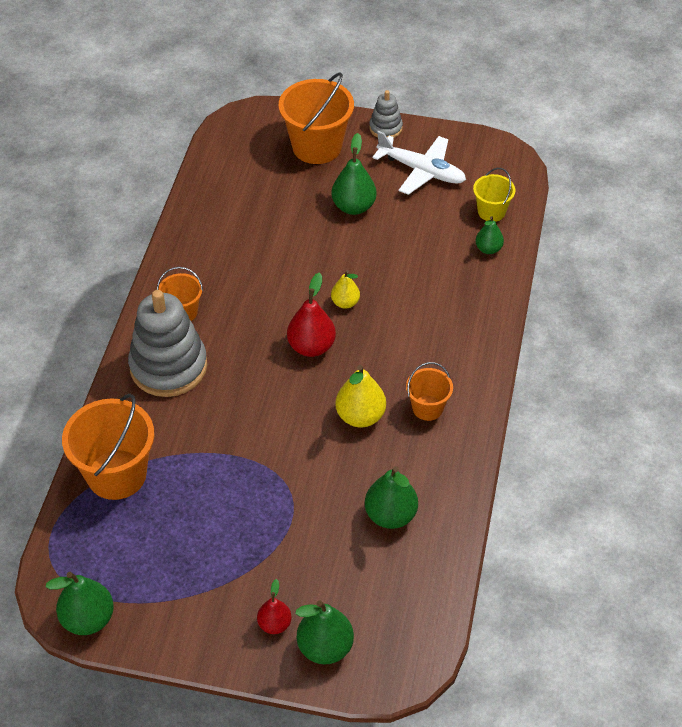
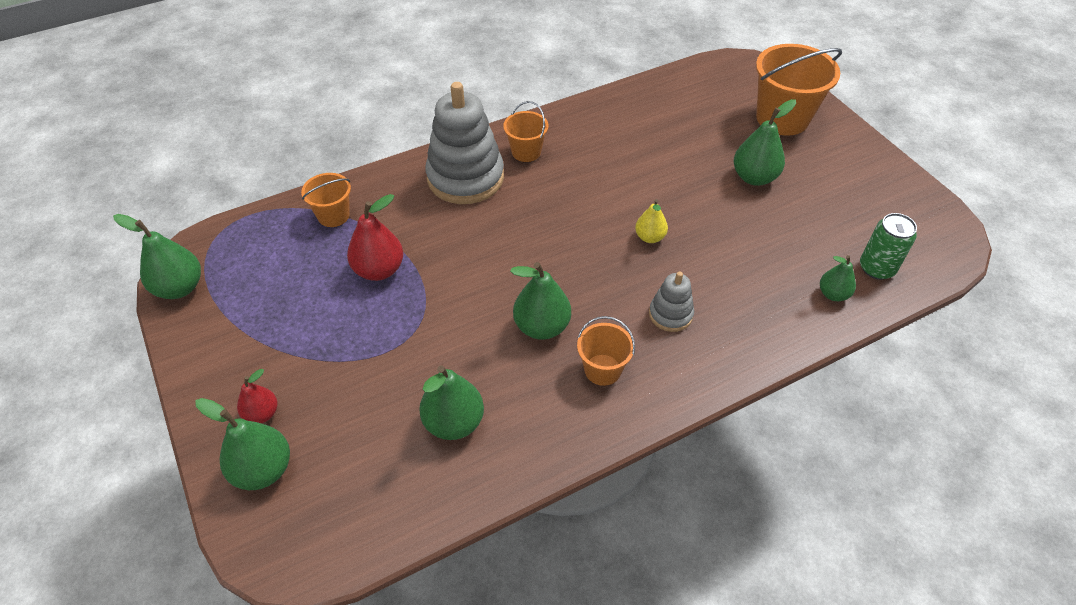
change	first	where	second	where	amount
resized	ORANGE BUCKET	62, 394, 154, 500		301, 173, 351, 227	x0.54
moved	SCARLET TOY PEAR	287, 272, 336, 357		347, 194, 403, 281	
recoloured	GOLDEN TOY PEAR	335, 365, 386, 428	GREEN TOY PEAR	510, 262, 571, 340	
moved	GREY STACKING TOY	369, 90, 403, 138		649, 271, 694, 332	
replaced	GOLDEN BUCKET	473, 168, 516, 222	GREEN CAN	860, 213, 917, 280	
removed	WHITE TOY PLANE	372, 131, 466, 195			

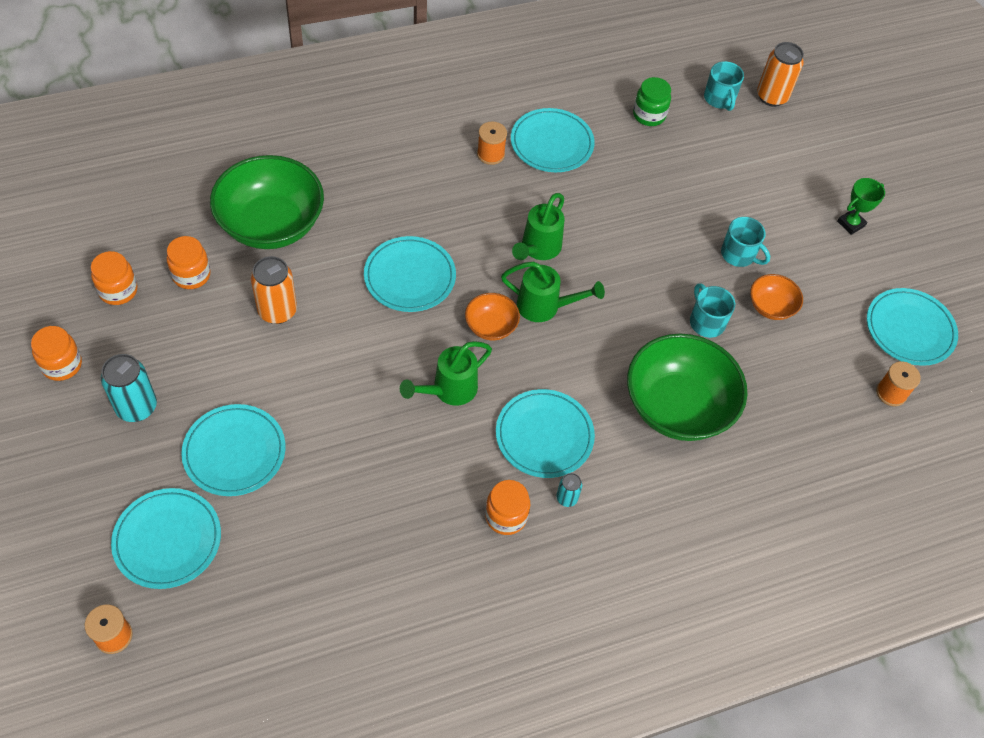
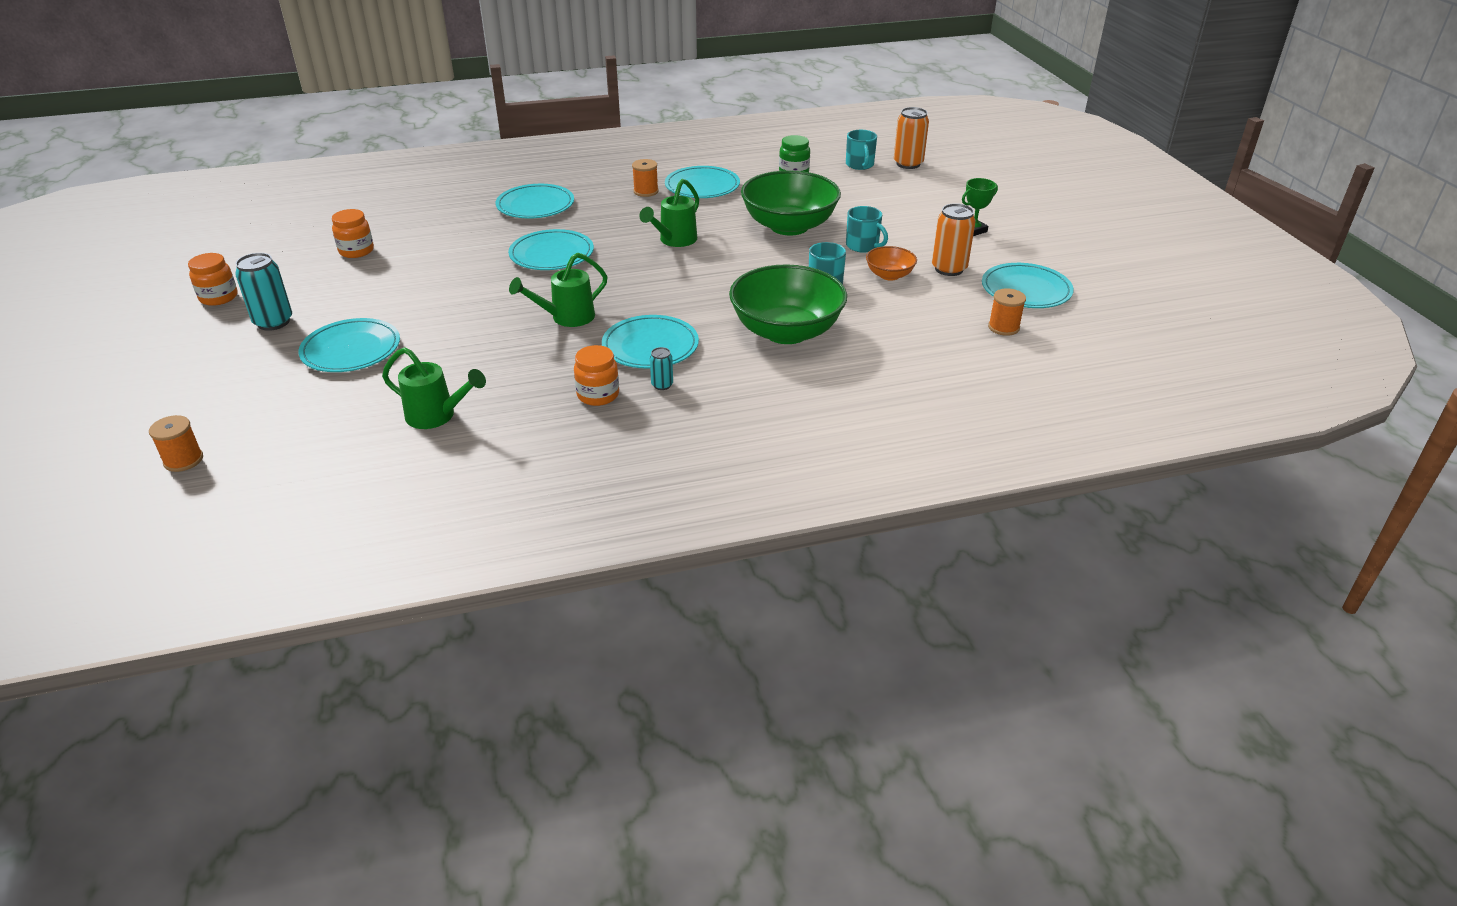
change	first	where	second	where	amount
moved	GREEN WATERING POT	501, 261, 605, 322		382, 347, 486, 429	
moved	TEAL DINNER PLATE	111, 488, 221, 589		495, 184, 574, 219	
moved	GREEN DEEP DISH	210, 155, 324, 249		741, 170, 841, 236	
moved	ORANGE CAN	251, 256, 297, 324		932, 203, 976, 276	
removed	ORANGE JAM JAR	91, 251, 138, 305			
removed	ORANGE DEEP DISH	465, 293, 520, 340			

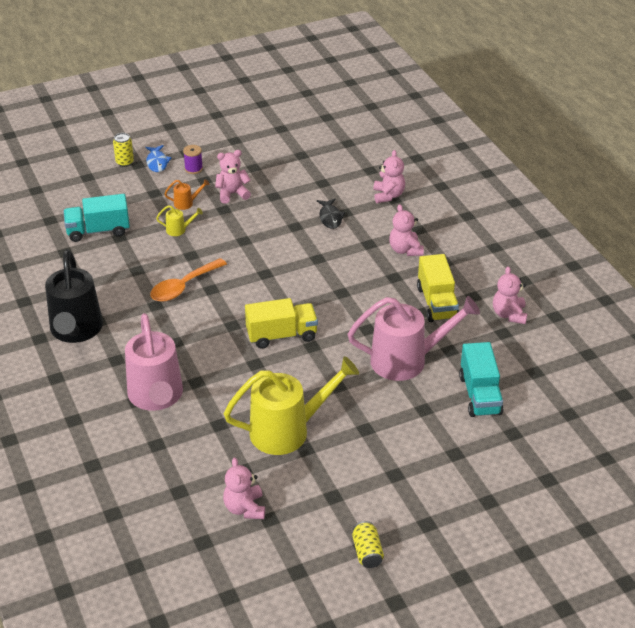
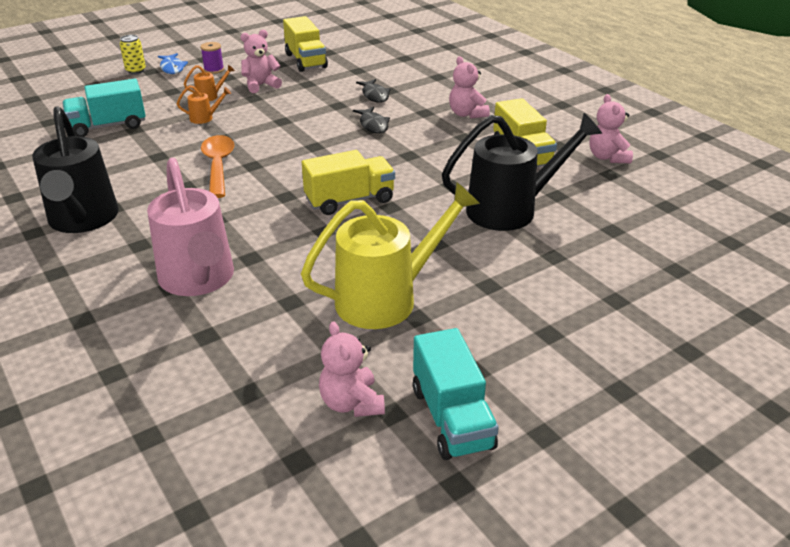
change	first	where	second	where	amount
recoloured	GOLDEN WATERING POT	156, 205, 203, 236	ORANGE WATERING POT	177, 85, 231, 124	
turned	ORANGE SPOON	150, 258, 227, 302		201, 135, 234, 198	135 degrees clockwise
added			GOLDEN TRUCK	283, 16, 328, 72	
added			EBONY FISH	353, 107, 390, 134	
moved	TEAL TRUCK	459, 342, 504, 417		413, 328, 499, 460	
recoloured	ROSE-PINK WATERING POT	348, 296, 480, 381	EBONY WATERING POT	442, 113, 602, 231	
removed	GOLDEN CAN	352, 521, 384, 568			
removed	ROSE-PINK TEDDY	374, 150, 405, 203			

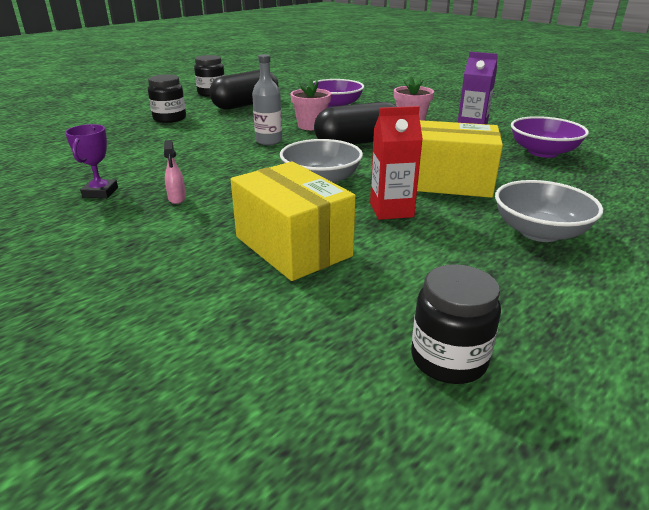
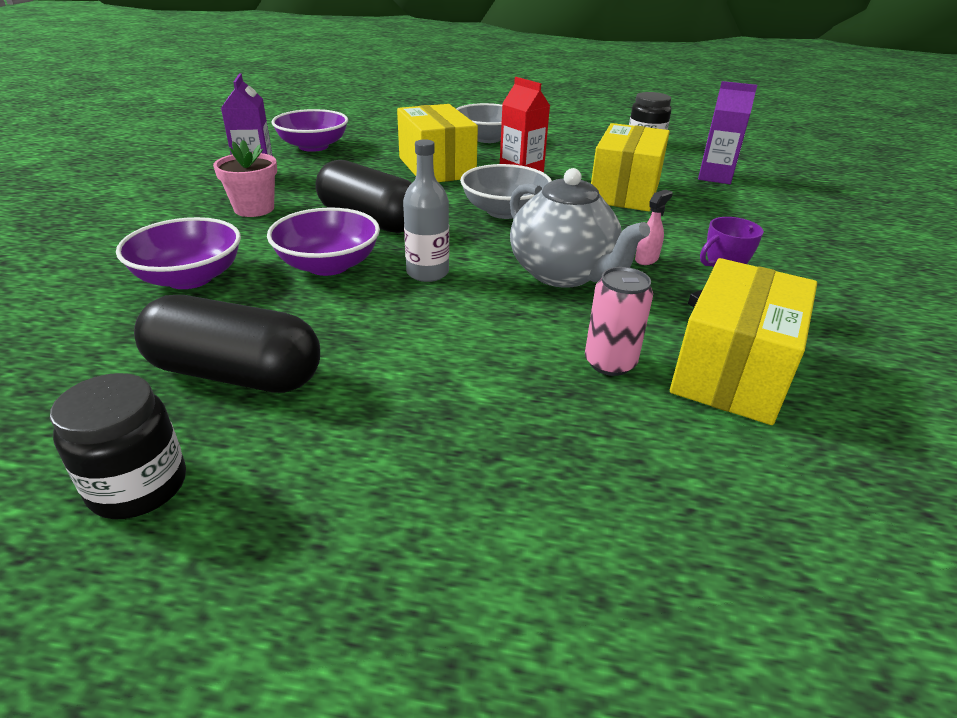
change	first	where	second	where	amount
replaced	ROSE-PINK POTTED PLANT	290, 78, 331, 130	PURPLE DEEP DISH	267, 208, 380, 276	
added			GREY CHINA TEAPOT	510, 168, 650, 288	
added			ROSE-PINK CAN	585, 267, 653, 376	
added			GOLDEN PARCEL	670, 258, 817, 425	
added			PURPLE JUICE CARTON	698, 81, 757, 184	
removed	EBONY JAM JAR	148, 74, 186, 123			

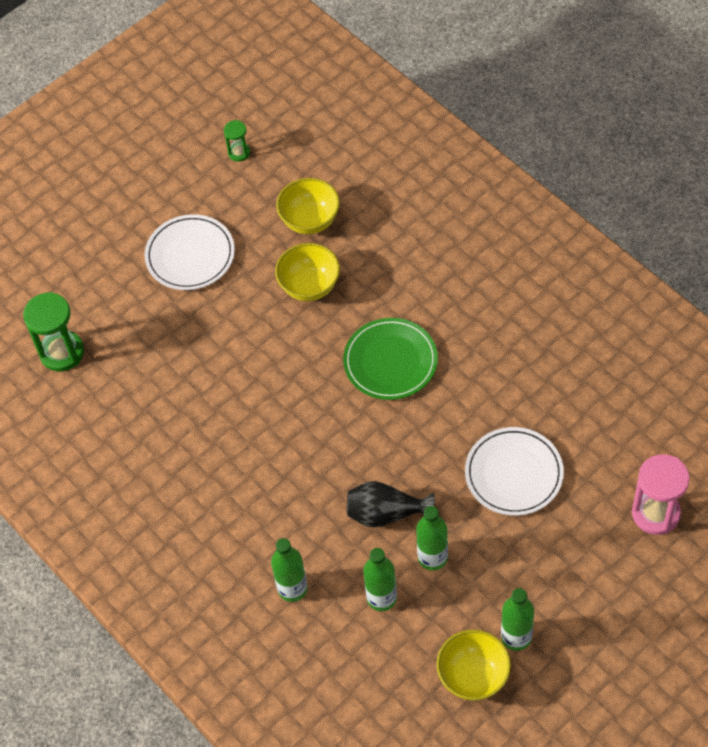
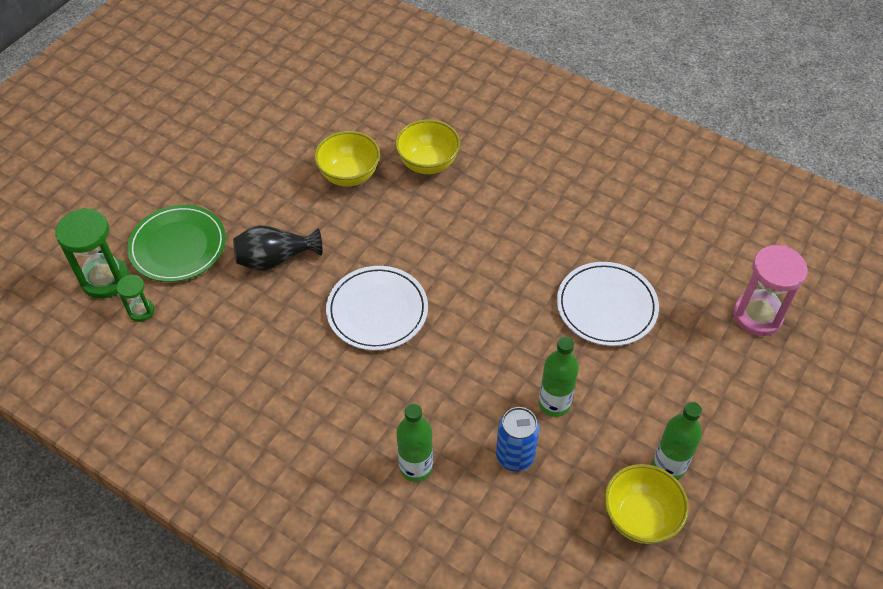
change	first	where	second	where	amount
moved	GREEN HOURGLASS	224, 120, 250, 162		117, 274, 154, 322	
moved	GREEN DINNER PLATE	343, 318, 438, 400		127, 205, 226, 282	
moved	EBONY TALL VASE	347, 481, 435, 527		233, 225, 322, 271	
moved	WHITE DINNER PLATE	145, 214, 235, 290		326, 266, 428, 350	
moved	GOLDEN DEEP DISH	276, 178, 340, 234		395, 119, 460, 174	
replaced	GREEN FLASK	363, 548, 397, 611	BLUE CAN	496, 407, 540, 471	

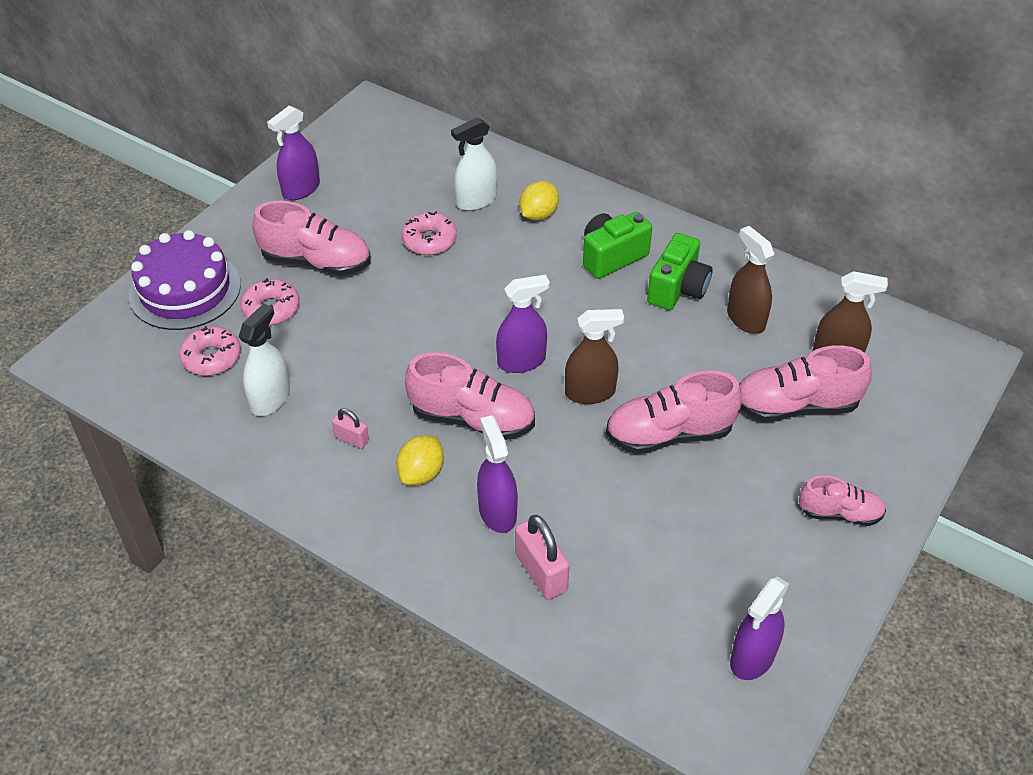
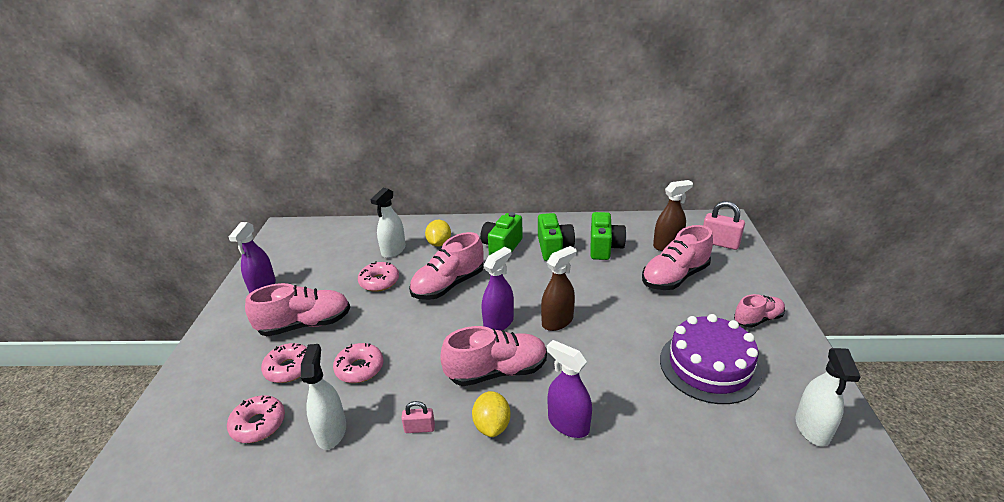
change	first	where	second	where	amount
added			ROSE-PINK DOUGHNUT	333, 343, 383, 383	
moved	ROSE-PINK SHOE	606, 370, 742, 454		409, 232, 484, 300	
replaced	RUSSET SPRAY CLEANER	727, 226, 774, 334	GREEN COMPACT CAMERA	591, 212, 626, 260	
moved	PURPLE CAKE	129, 230, 241, 330		660, 314, 762, 404	
moved	ROSE-PINK SMALL LOCK	515, 515, 570, 600		703, 201, 745, 250	
recoloured	PURPLE SPRAY CLEANER	730, 577, 789, 680	WHITE SPRAY CLEANER	795, 348, 861, 447	

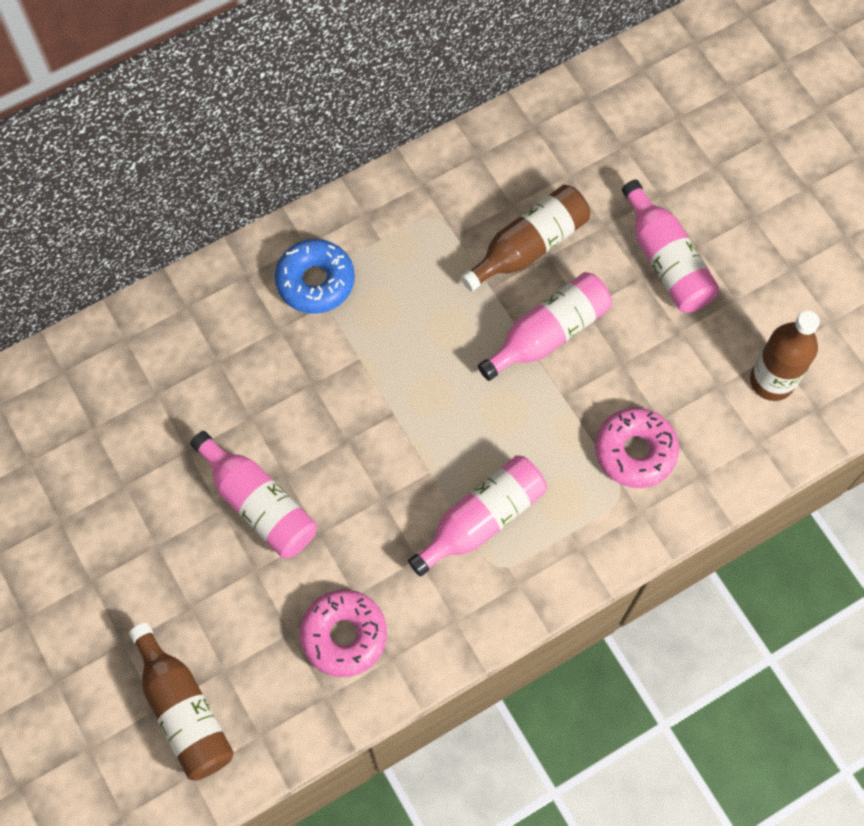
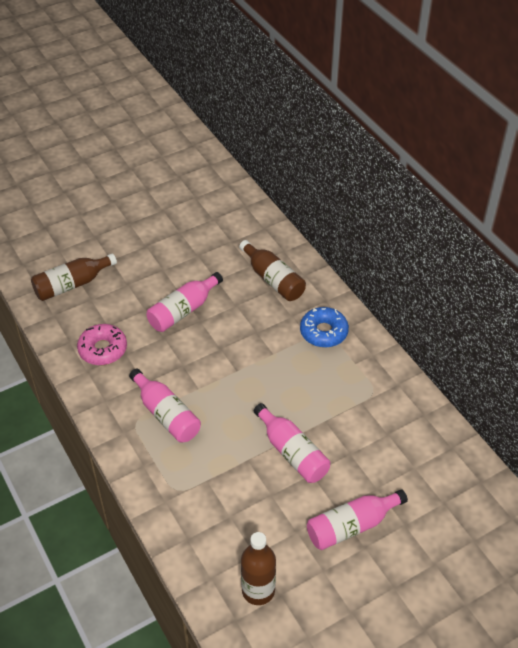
change	first	where	second	where	amount
moved	RUSSET FLASK	461, 185, 590, 291		239, 240, 306, 301	
removed	ROSE-PINK DOUGHNUT	595, 408, 679, 488			

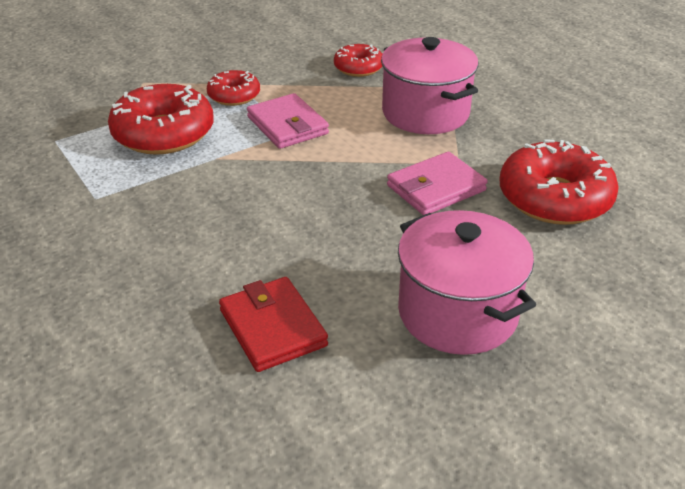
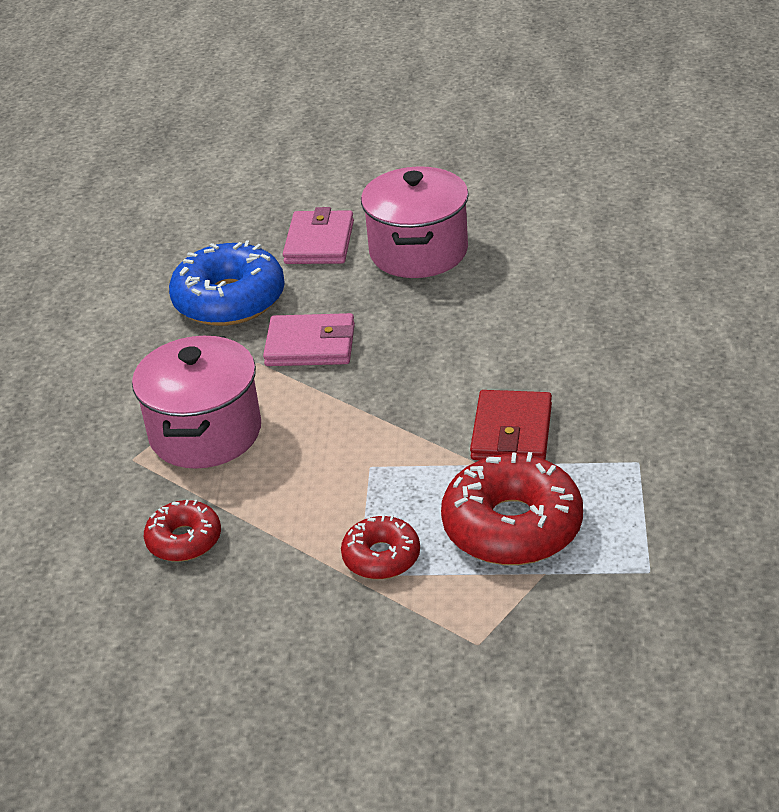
change	first	where	second	where	amount
recoloured	SCARLET DOUGHNUT	499, 139, 619, 225	BLUE DOUGHNUT	169, 240, 285, 326	
moved	ROSE-PINK WALLET	247, 93, 329, 149		283, 207, 354, 264	
moved	SCARLET WALLET	219, 277, 328, 372		470, 390, 552, 460	

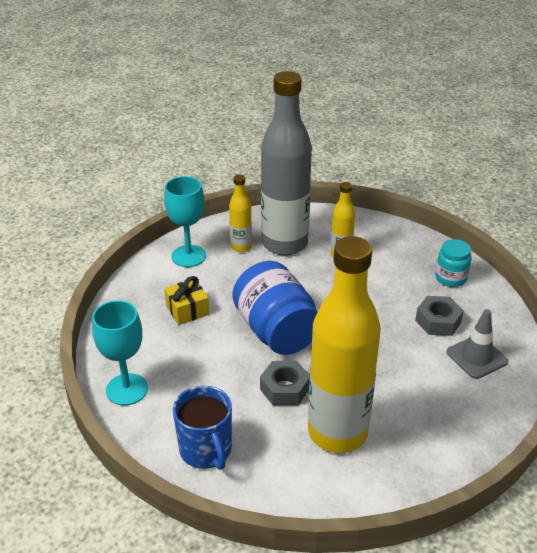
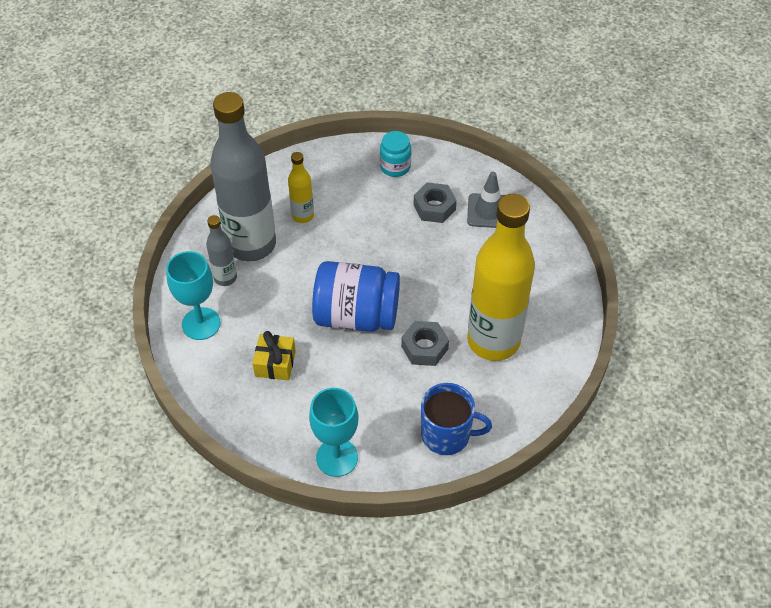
change	first	where	second	where	amount
recoloured	GOLDEN FLASK	229, 175, 252, 252	GREY FLASK	206, 215, 237, 286	

